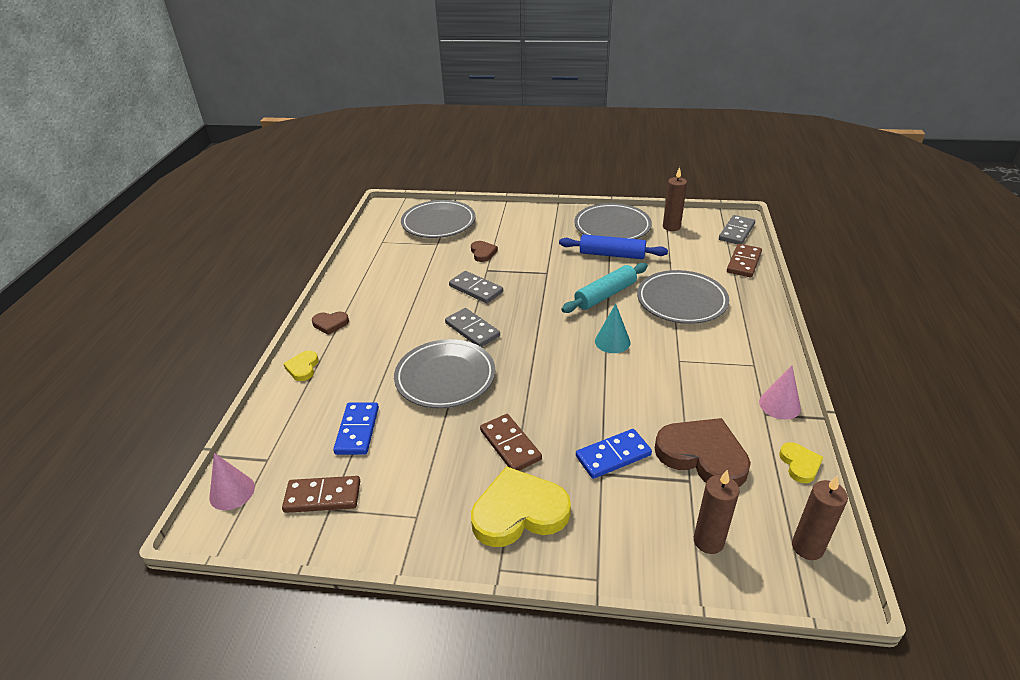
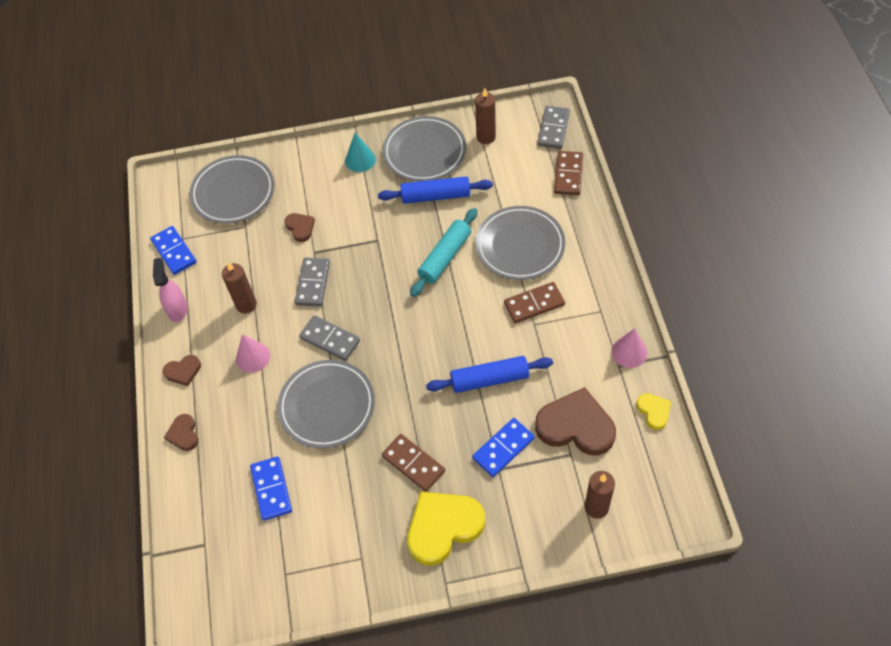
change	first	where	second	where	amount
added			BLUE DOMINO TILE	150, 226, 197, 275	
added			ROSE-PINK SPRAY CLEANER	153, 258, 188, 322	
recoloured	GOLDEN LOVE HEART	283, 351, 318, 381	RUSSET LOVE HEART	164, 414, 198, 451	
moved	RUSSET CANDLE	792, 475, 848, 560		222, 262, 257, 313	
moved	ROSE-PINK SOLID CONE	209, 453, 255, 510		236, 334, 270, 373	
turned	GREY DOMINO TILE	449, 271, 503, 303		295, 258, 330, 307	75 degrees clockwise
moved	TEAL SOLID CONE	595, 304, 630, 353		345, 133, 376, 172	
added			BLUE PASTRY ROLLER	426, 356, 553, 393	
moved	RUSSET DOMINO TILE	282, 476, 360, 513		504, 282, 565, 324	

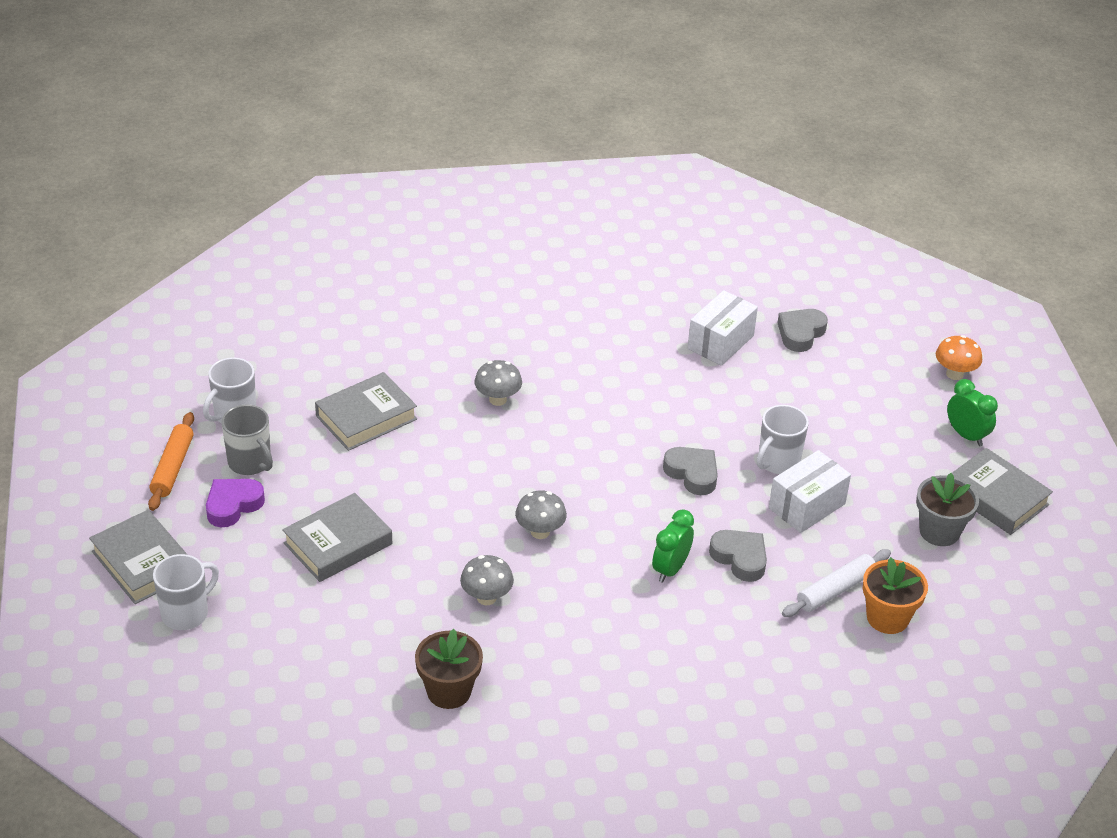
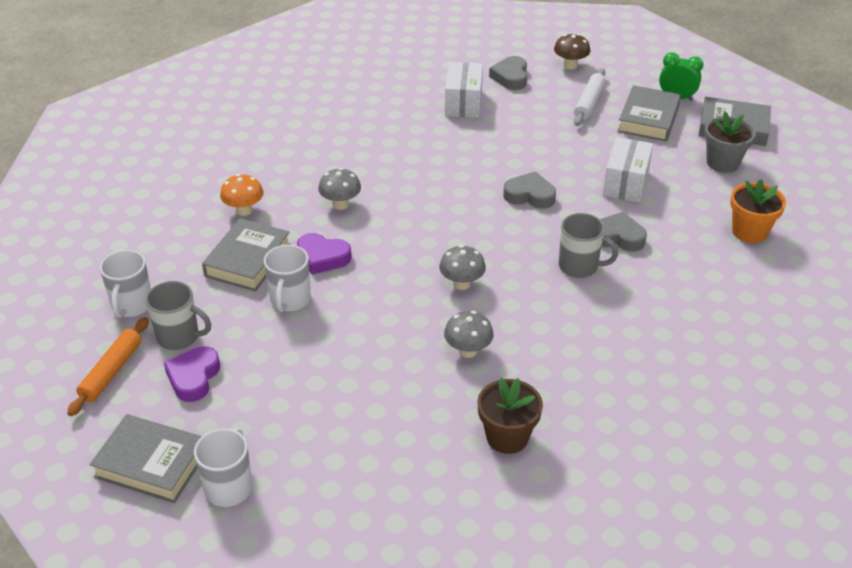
change	first	where	second	where	amount
turned	ORANGE PASTRY ROLLER	148, 412, 194, 511		67, 317, 149, 416	45 degrees clockwise
moved	ORANGE FUNGUS	936, 335, 982, 380		220, 174, 263, 216	
moved	WHITE MUG	757, 405, 809, 474		264, 245, 311, 312	
added			PURPLE LOVE HEART	297, 233, 352, 275	
added			RUSSET FUNGUS	554, 34, 590, 69	
replaced	GREEN BEDSIDE CLOCK	652, 509, 694, 583	GREY MUG	559, 213, 618, 278	
moved	WHITE PASTRY ROLLER	782, 549, 891, 617		574, 68, 606, 126	
moved	GREY HARDCOVER	282, 493, 392, 582		617, 85, 681, 142	

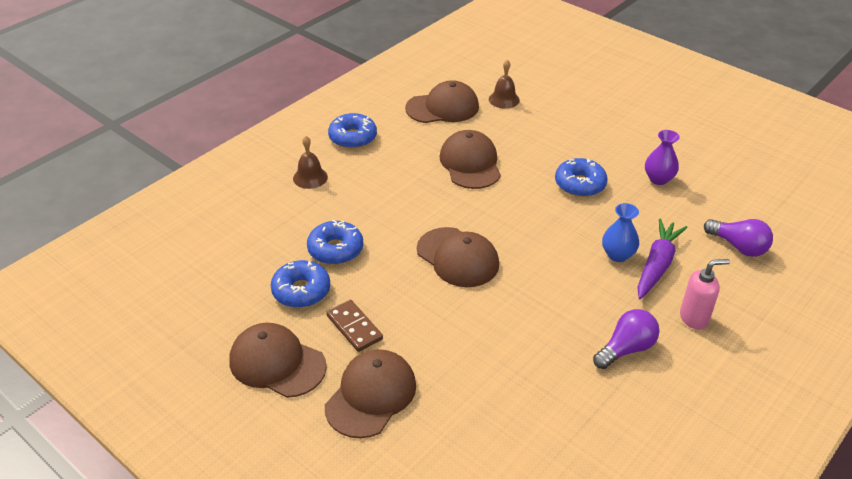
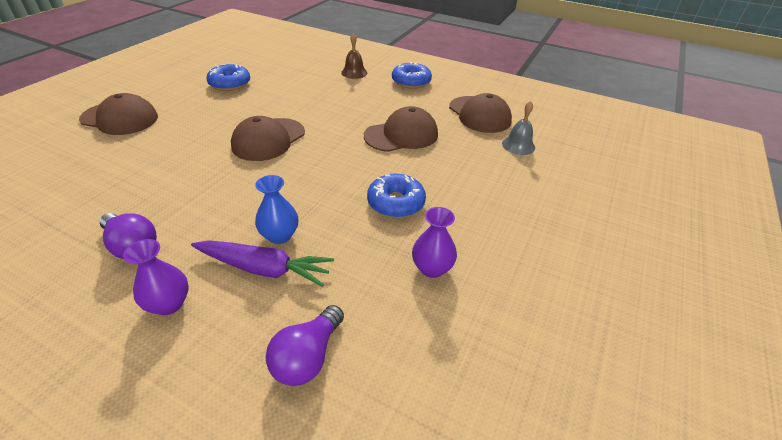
change	first	where	second	where	amount
replaced	ROSE-PINK SOAP DISPENSER	680, 259, 730, 330	PURPLE TALL VASE	123, 239, 189, 315	
recoloured	RUSSET HAND BELL	489, 60, 520, 109	GREY HAND BELL	502, 101, 535, 155	
removed	RUSSET CAP	230, 323, 327, 398			
removed	BLUE DOUGHNUT	307, 220, 363, 264			
removed	RUSSET DOMINO TILE	326, 300, 383, 352			

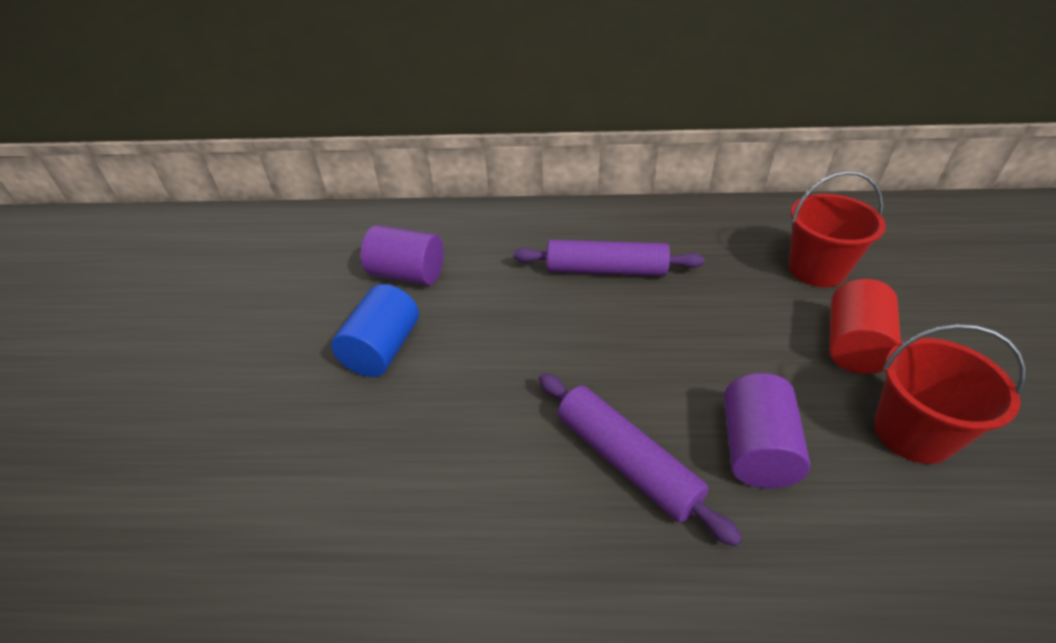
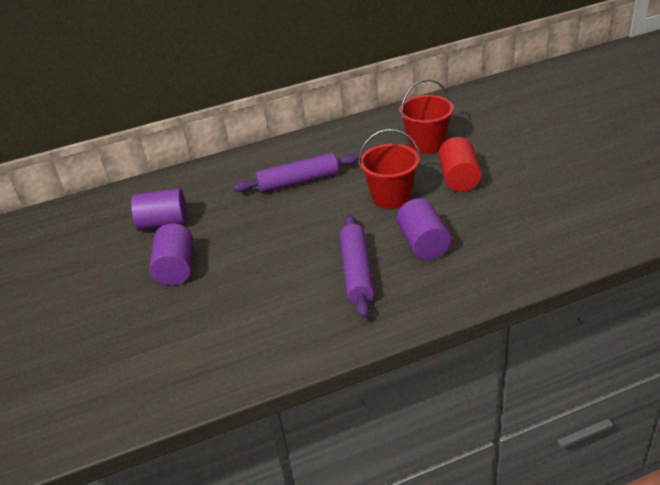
change	first	where	second	where	amount
recoloured	BLUE CYLINDER SHAPE	331, 284, 419, 377	PURPLE CYLINDER SHAPE	149, 223, 193, 286	
turned	PURPLE PASTRY ROLLER	539, 373, 743, 547		340, 215, 374, 318	60 degrees clockwise
moved	SCARLET BUCKET	874, 324, 1026, 464		359, 129, 420, 209	

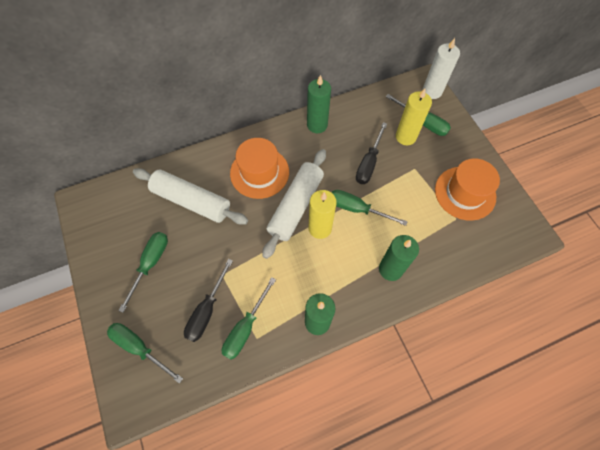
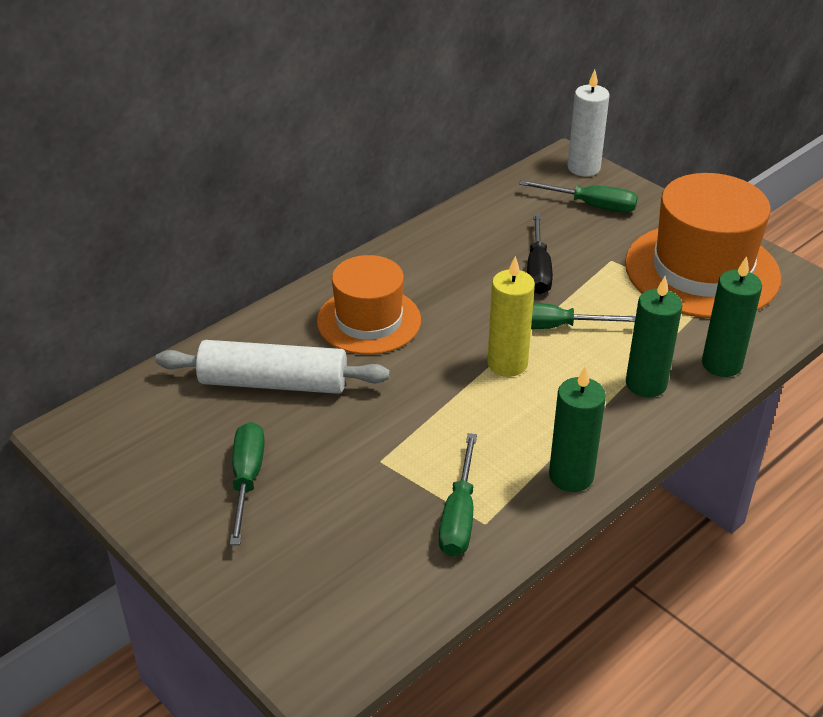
change	first	where	second	where	amount
resized	ORANGE TOP HAT	435, 158, 500, 221		625, 173, 781, 318	x1.55
moved	GREEN CANDLE	307, 75, 331, 133		702, 256, 762, 377	
removed	GREEN HAND SCREWDRIVER	107, 323, 183, 384			
removed	EBONY HAND SCREWDRIVER	184, 259, 233, 342			
removed	WHITE PASTRY ROLLER	262, 149, 326, 259			
removed	GOLDEN CANDLE	396, 88, 432, 145			

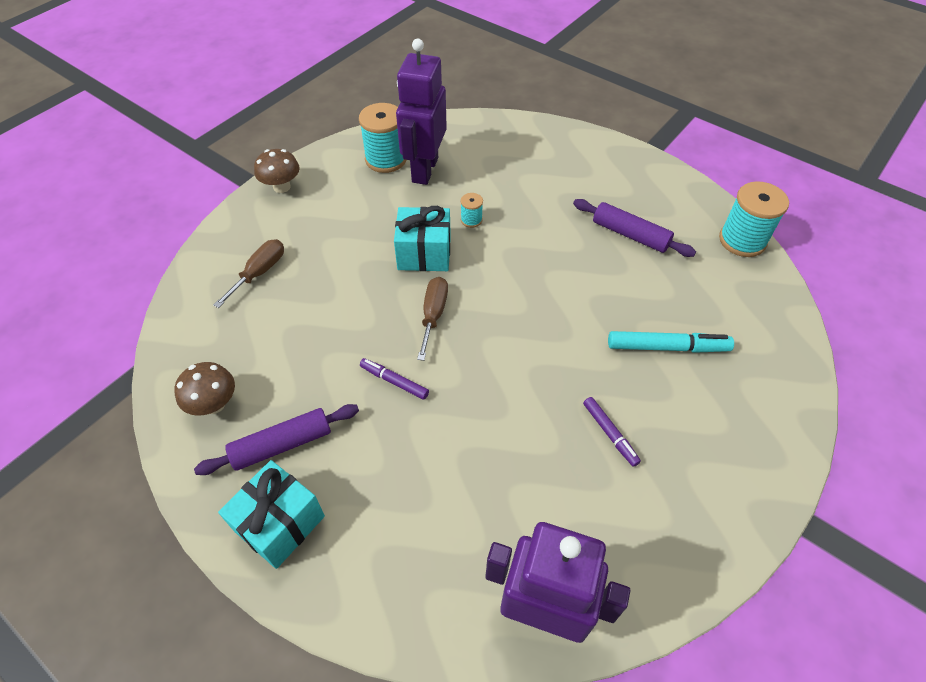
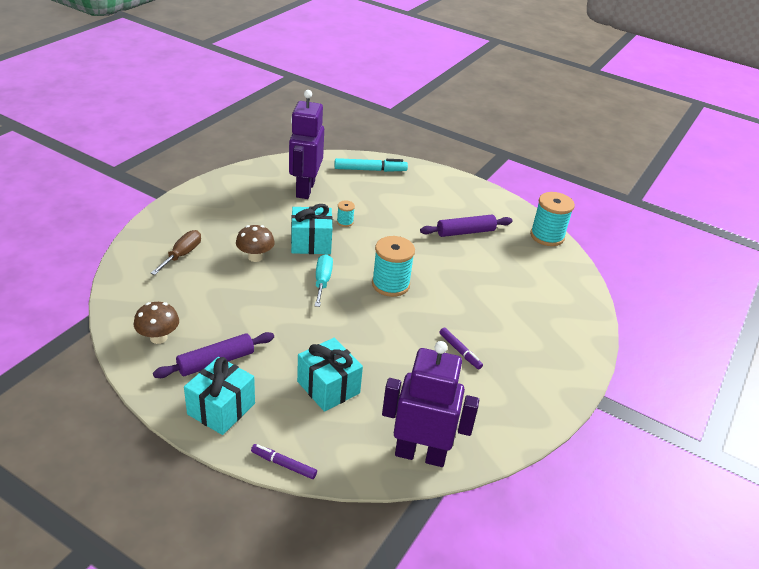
change	first	where	second	where	amount
moved	RUSSET FUNGUS	254, 149, 300, 193		236, 225, 275, 262	
moved	PURPLE FELT PEN	360, 358, 429, 400		251, 444, 317, 479	
added			TEAL PRESENT	297, 338, 363, 412	
recoloured	RUSSET HAND SCREWDRIVER	417, 277, 448, 361	TEAL HAND SCREWDRIVER	315, 254, 333, 307	
moved	TEAL FELT PEN	608, 331, 734, 353		334, 158, 408, 172	
moved	TEAL REEL OF THREAD	359, 103, 406, 173		372, 236, 415, 297	
turned	PURPLE PASTRY ROLLER	573, 199, 696, 257		420, 215, 513, 237	45 degrees counterclockwise

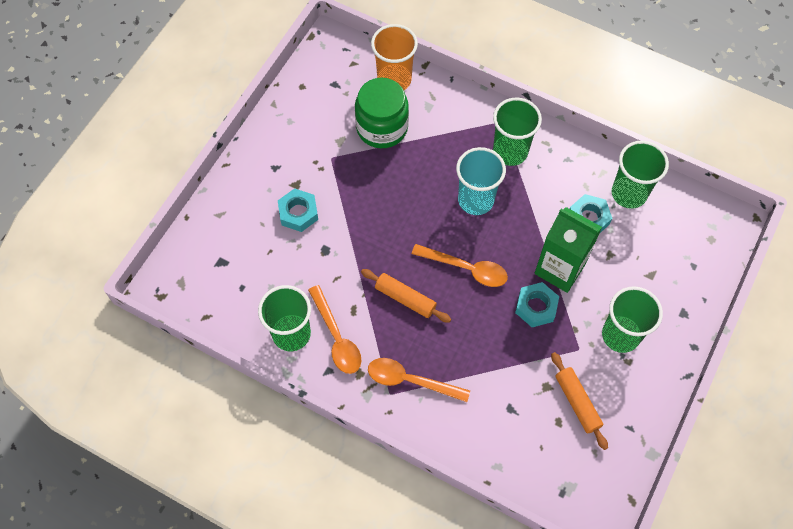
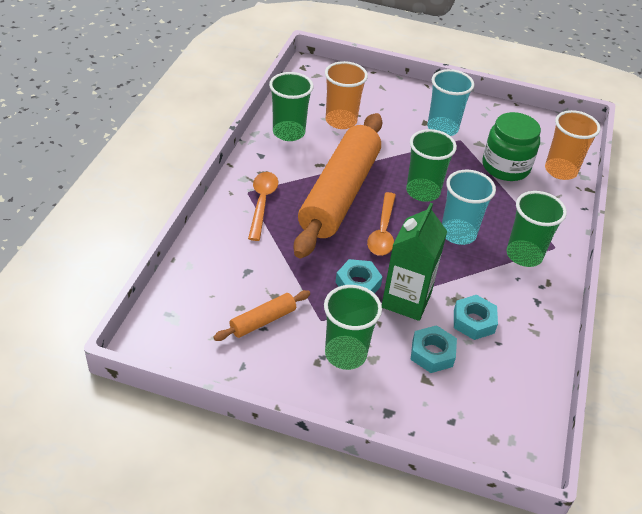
change	first	where	second	where	amount
resized	ORANGE PASTRY ROLLER	361, 269, 451, 323		294, 113, 383, 258	x2.39
added			ORANGE CUP	325, 61, 368, 129	
moved	GREEN CUP	612, 141, 669, 209		406, 129, 457, 202	
moved	TEAL NUT	278, 188, 318, 232		411, 325, 457, 373	
added			TEAL CUP	427, 69, 474, 136	
removed	ORANGE SPOON	308, 285, 361, 374			

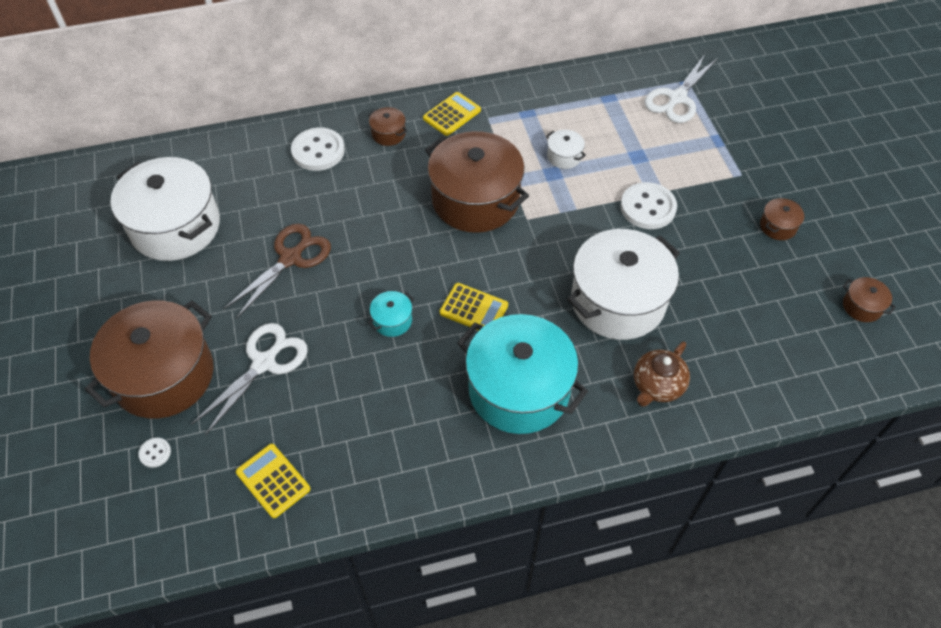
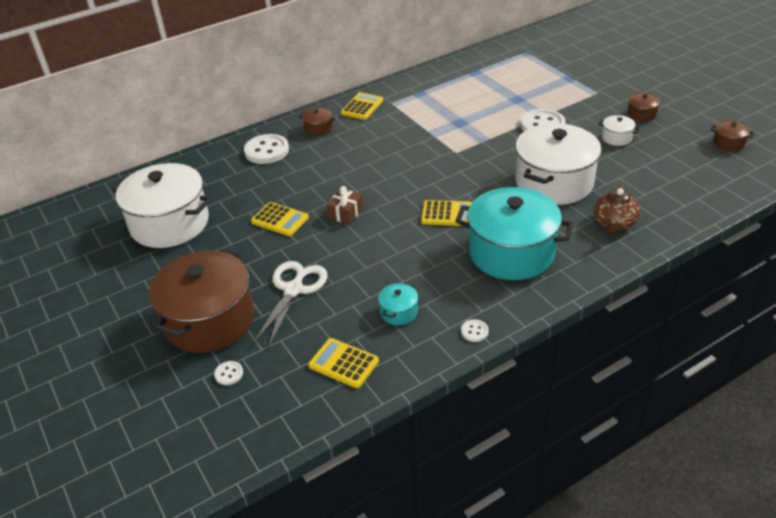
change	first	where	second	where	amount
replaced	RUSSET PAIR OF SCISSORS	223, 224, 331, 319	GOLDEN POCKET CALCULATOR	251, 202, 309, 236	
added			RUSSET PRESENT	326, 186, 363, 225	
moved	TEAL COOKING POT	368, 291, 414, 337		378, 283, 418, 325	
added			WHITE SEWING BUTTON	461, 319, 489, 342	
moved	WHITE COOKING POT	546, 130, 586, 169		598, 115, 639, 146	
removed	RUSSET COOKING POT	425, 131, 529, 233			
removed	WHITE PAIR OF SCISSORS	644, 54, 718, 123			

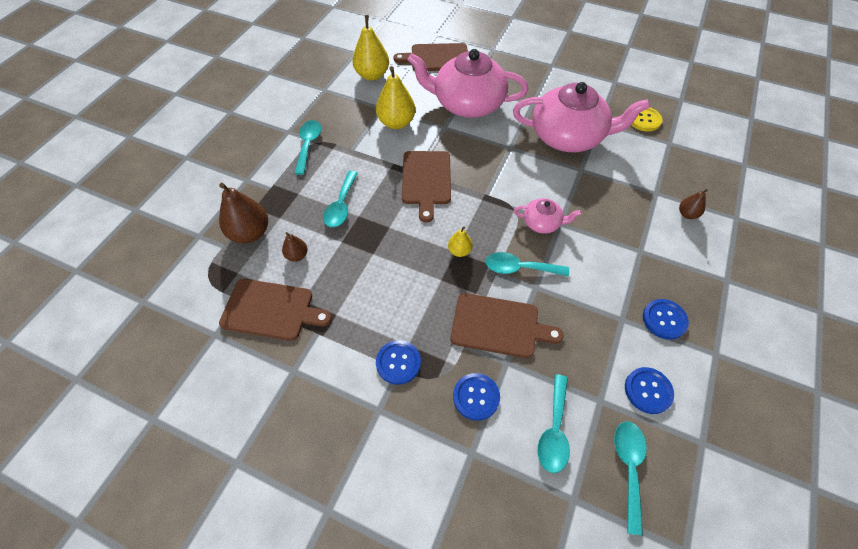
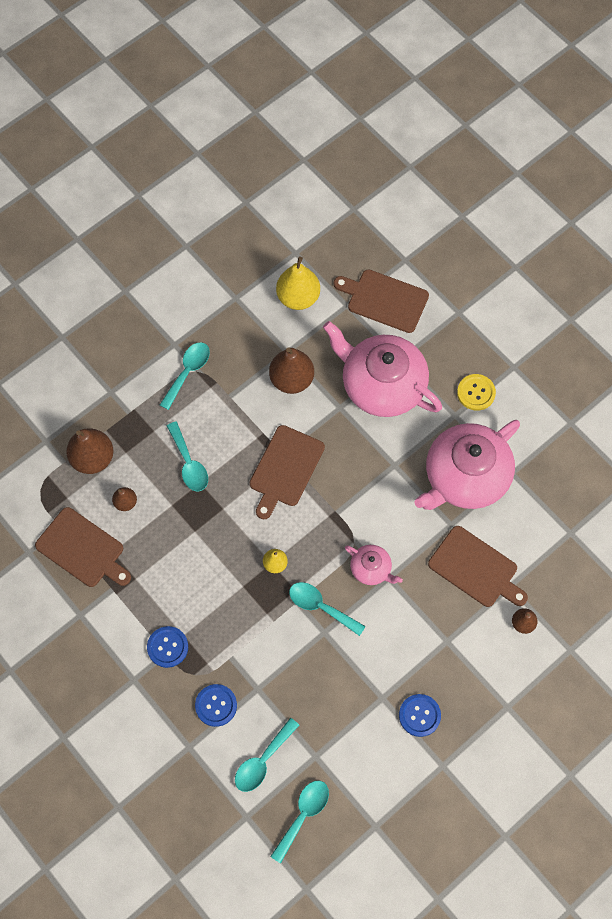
change	first	where	second	where	amount
turned	TEAL SPOON	323, 171, 358, 227		167, 421, 208, 492	60 degrees counterclockwise
recoloured	GOLDEN TOY PEAR	376, 66, 415, 129	RUSSET TOY PEAR	269, 347, 314, 394	
turned	ROSE-PINK CHINA TEAPOT	513, 82, 650, 152		414, 420, 520, 510	105 degrees clockwise
moved	RUSSET BREAD BOARD	451, 293, 564, 358		428, 526, 528, 607	
moved	GOLDEN SEWING BUTTON	632, 108, 662, 132		457, 374, 496, 411	
removed	BLUE SEWING BUTTON	625, 367, 674, 414			

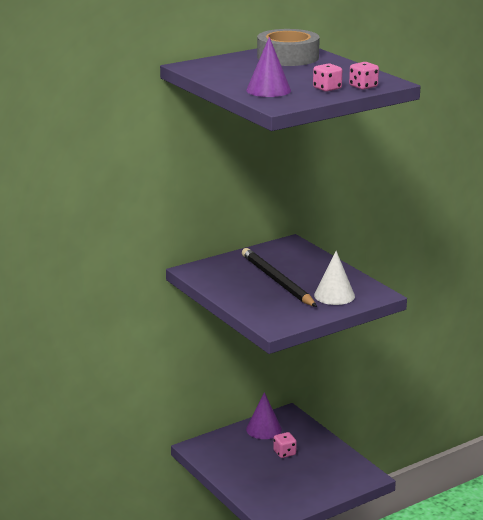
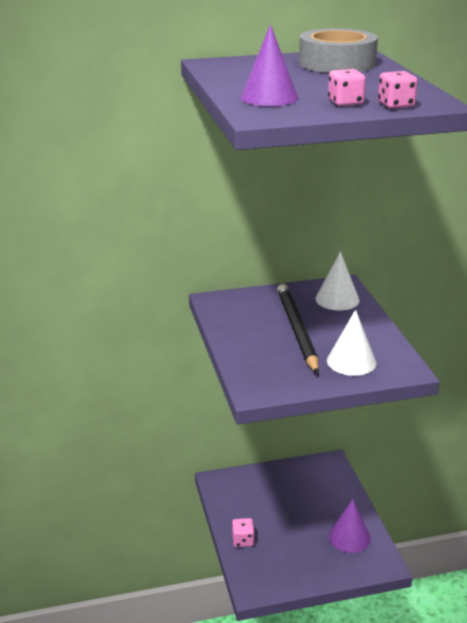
change	first	where	second	where	amount
moved	ROSE-PINK DIE	273, 432, 297, 458		232, 518, 255, 547	
added			WHITE SOLID CONE	315, 252, 359, 310	
moved	PURPLE SOLID CONE	246, 392, 282, 439		329, 499, 371, 553	

